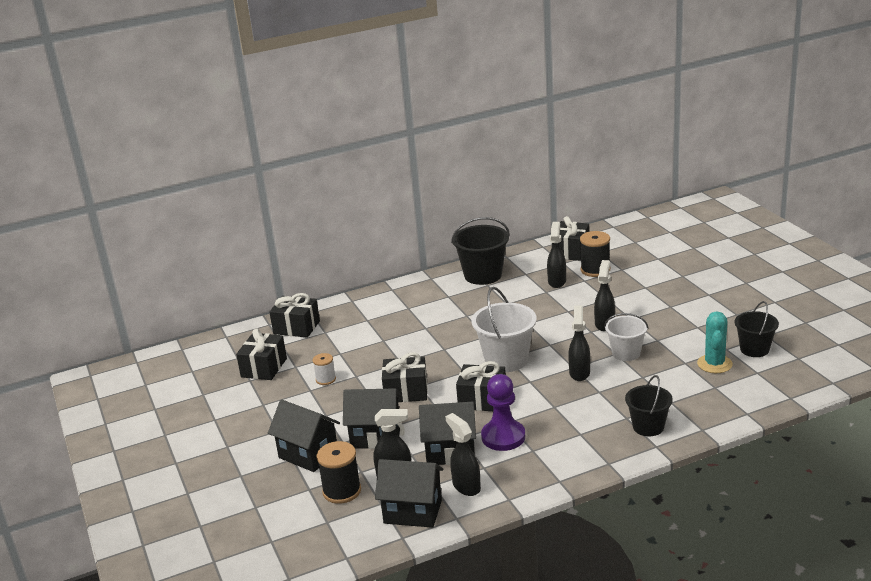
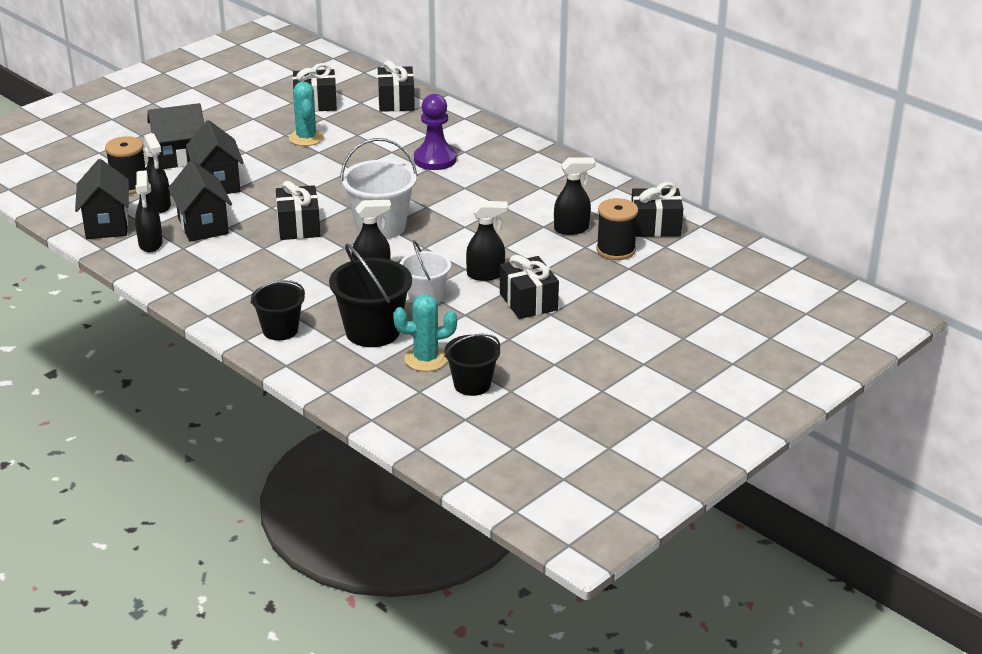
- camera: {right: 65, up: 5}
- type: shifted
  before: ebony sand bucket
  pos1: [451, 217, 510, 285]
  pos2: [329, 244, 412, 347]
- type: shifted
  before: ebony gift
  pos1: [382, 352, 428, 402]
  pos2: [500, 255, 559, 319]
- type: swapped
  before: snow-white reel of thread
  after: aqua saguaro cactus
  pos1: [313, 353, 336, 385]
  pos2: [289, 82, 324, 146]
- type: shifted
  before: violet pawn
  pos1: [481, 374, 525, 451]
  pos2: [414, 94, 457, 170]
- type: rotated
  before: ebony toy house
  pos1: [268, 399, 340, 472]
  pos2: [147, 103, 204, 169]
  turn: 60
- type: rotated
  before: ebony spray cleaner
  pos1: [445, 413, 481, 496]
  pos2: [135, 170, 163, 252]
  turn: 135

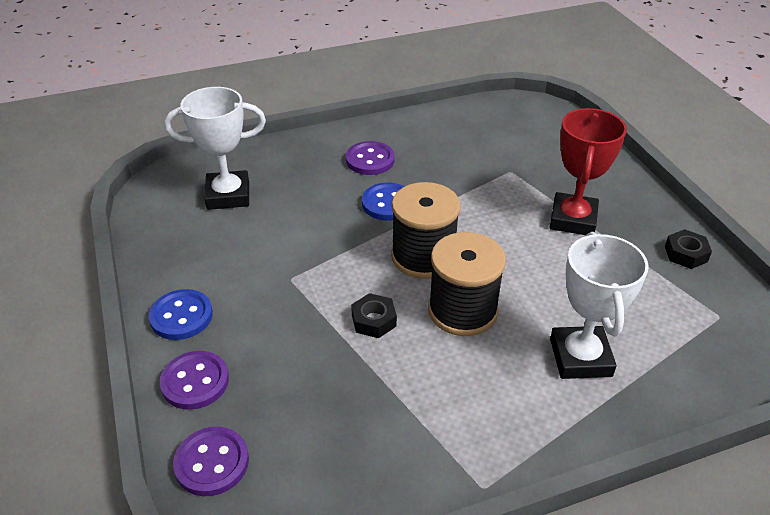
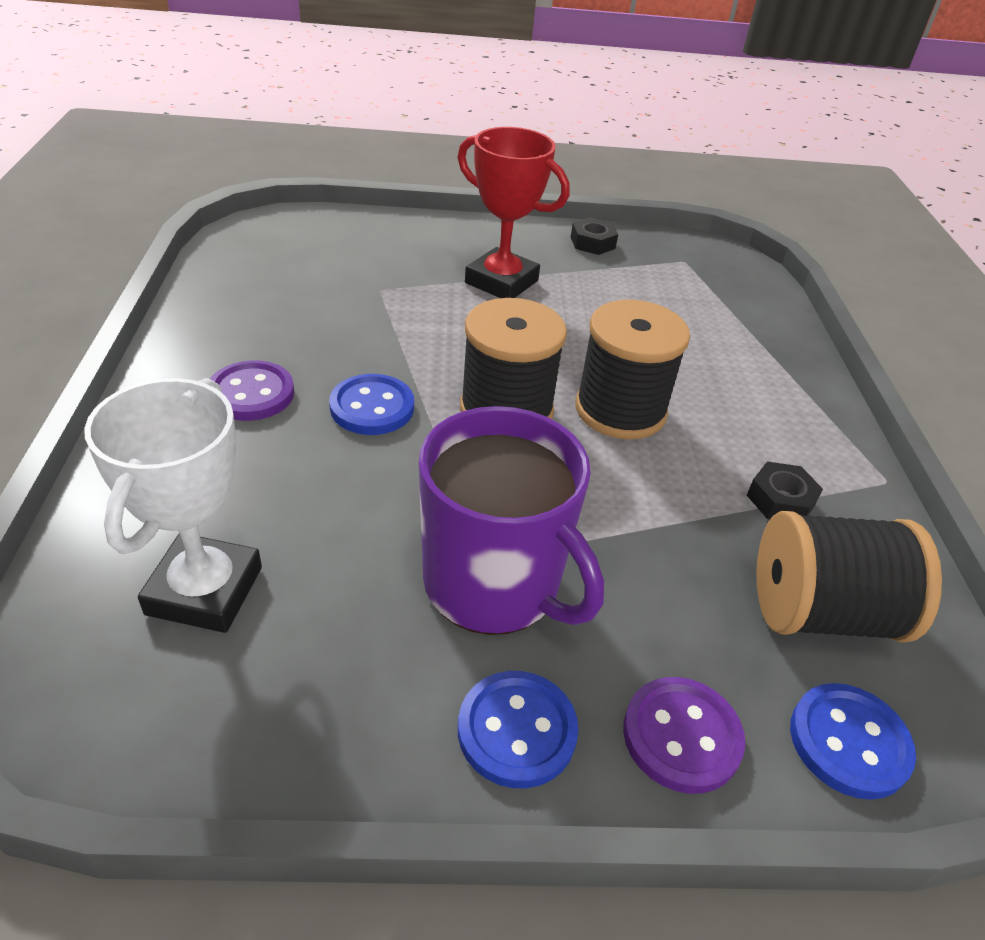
- camera: {right: -75, up: 0}
- type: gone
  before: snow-white prize cup
  pos1: [550, 232, 649, 379]
- type: shifted
  before: ebony hex nut
  pos1: [351, 293, 397, 338]
  pos2: [747, 462, 823, 519]
- type: repainted
  before: violet sewing button
  after: royal blue sewing button
  pos1: [173, 427, 249, 496]
  pos2: [790, 683, 916, 800]
- type: new
  after: violet mug
  pos2: [419, 406, 604, 635]
- type: new
  after: ebony reel of thread
  pos2: [756, 511, 942, 642]

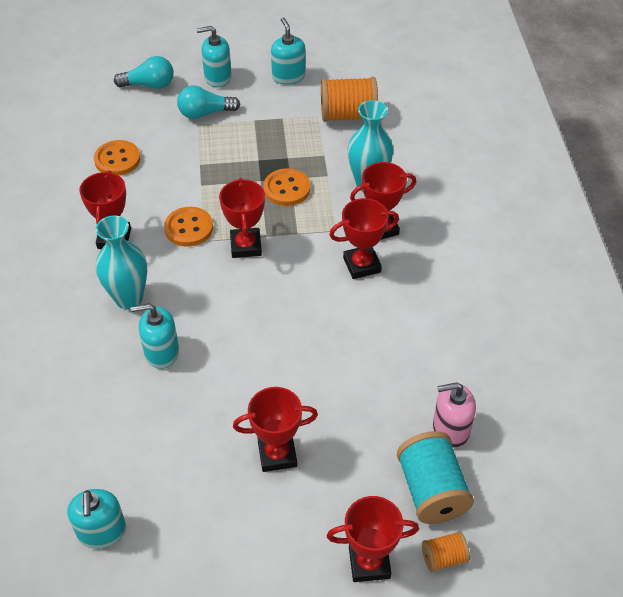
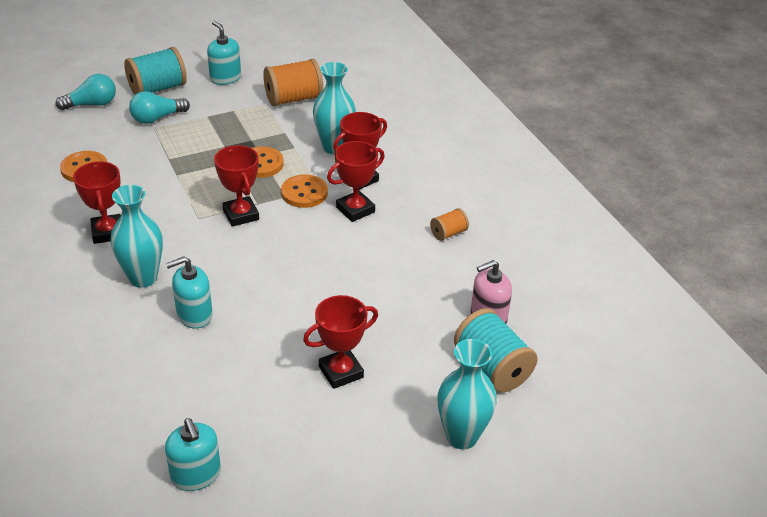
- camera: {right: -20, up: -10}
- type: swapped
  before: aqua pump bottle
  after: aqua reel of thread
  pos1: [197, 26, 232, 87]
  pos2: [124, 47, 187, 95]
- type: shifted
  before: orange sewing button
  pos1: [164, 207, 213, 247]
  pos2: [281, 174, 328, 208]
- type: swapped
  before: red prize cup
  after: aqua flower vase
  pos1: [327, 496, 419, 582]
  pos2: [438, 339, 497, 449]
- type: shifted
  before: orange reel of thread
  pos1: [422, 531, 470, 572]
  pos2: [430, 208, 469, 241]

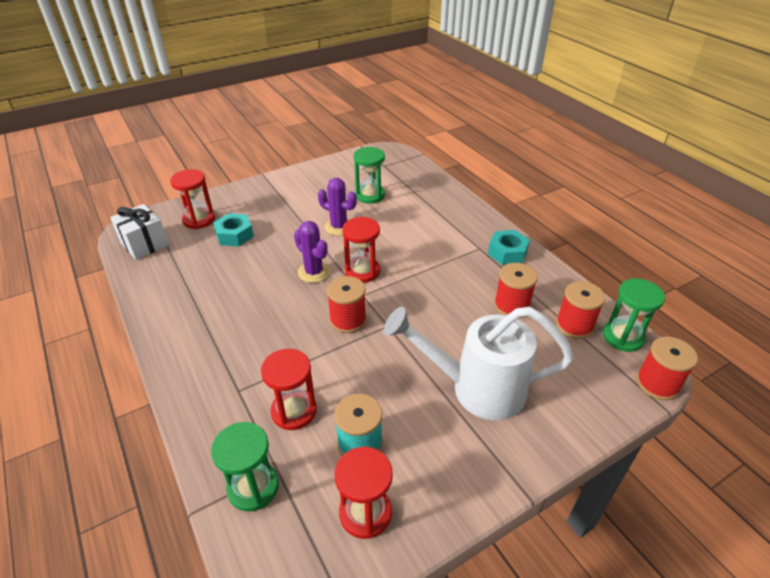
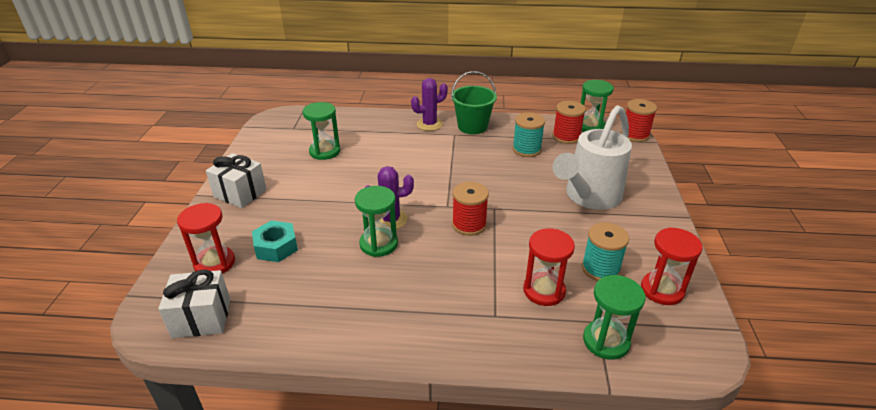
- camera: {right: -55, up: -5}
- type: shifted
  before: violet saguaro cactus
  pos1: [318, 178, 357, 236]
  pos2: [411, 78, 448, 131]
- type: gone
  before: red hourglass
  pos1: [342, 217, 380, 283]
- type: swapped
  before: aqua hex nut
  after: leaf-green sand bucket
  pos1: [488, 230, 530, 265]
  pos2: [451, 71, 497, 134]
- type: repainted
  before: red reel of thread
  after: aqua reel of thread
  pos1: [494, 263, 538, 318]
  pos2: [512, 112, 545, 157]
- type: new
  after: snow-white gift
  pos2: [206, 153, 267, 208]
- type: new
  after: leaf-green hourglass
  pos2: [355, 186, 398, 257]

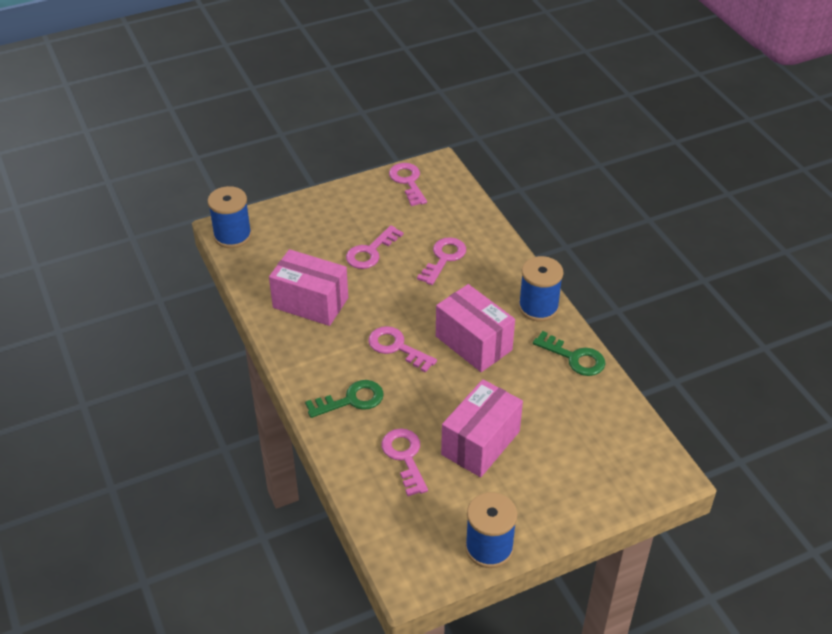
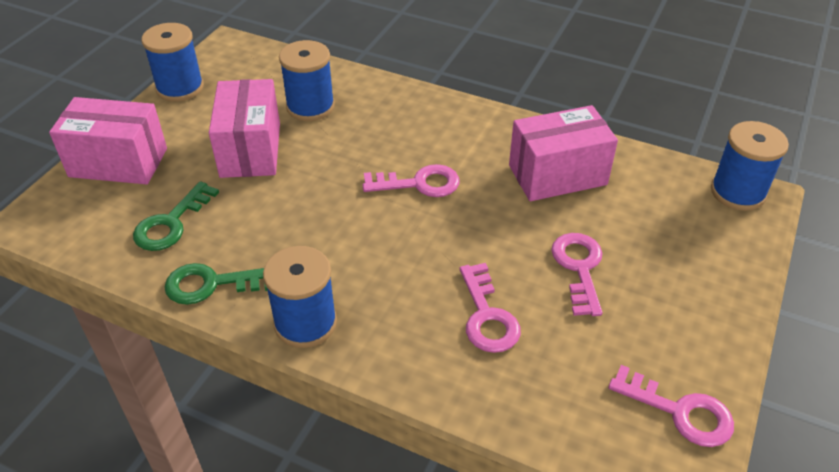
- camera: {right: 140, up: 0}
- type: shifted
  before: rosy box
  pos1: [436, 284, 515, 372]
  pos2: [49, 97, 167, 184]
- type: shifted
  before: leaf-green latchkey
  pos1: [305, 380, 384, 418]
  pos2: [133, 181, 219, 251]
- type: swapped
  before: rosy latchkey
  after: royal blue reel of thread
  pos1: [382, 428, 428, 496]
  pos2: [279, 40, 335, 121]

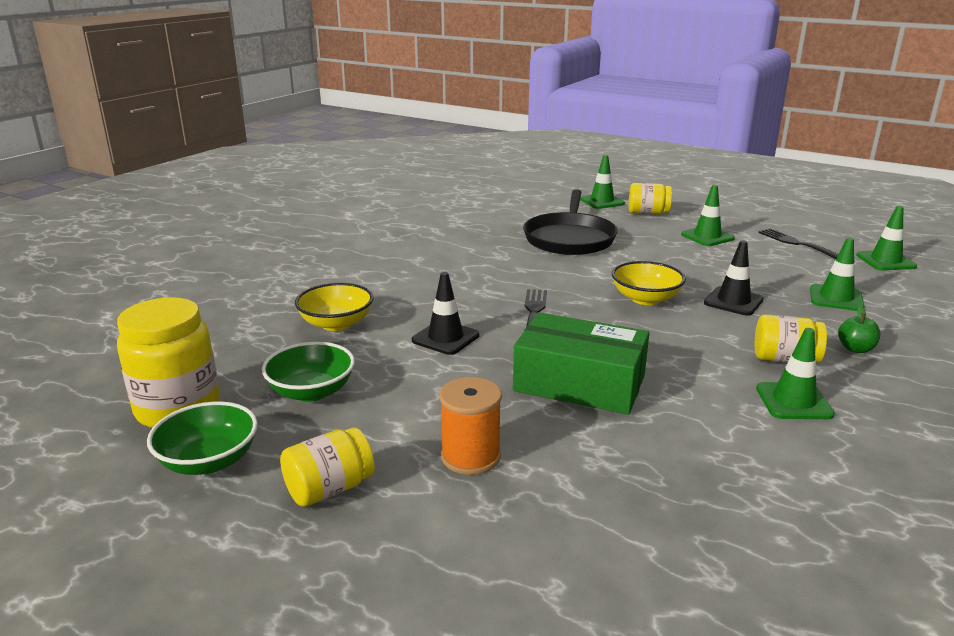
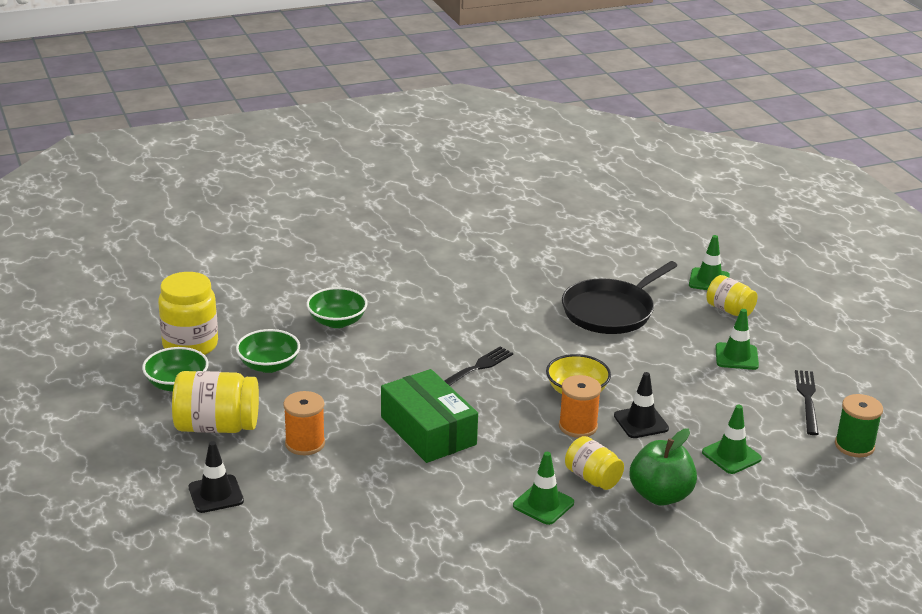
- camera: {right: 35, up: 5}
- type: swapped
  before: leaf-green road cone
  after: leaf-green reel of thread
  pos1: [856, 206, 917, 270]
  pos2: [835, 394, 883, 457]
- type: shifted
  before: ebony road cone
  pos1: [412, 272, 479, 355]
  pos2: [189, 441, 244, 513]
- type: repainted
  before: golden deep dish
  after: leaf-green deep dish
  pos1: [295, 283, 373, 331]
  pos2: [306, 287, 368, 328]
- type: scaled
  before: leaf-green apple
  pos1: [838, 306, 880, 353]
  pos2: [630, 429, 697, 506]
  scale: 2.0
- type: scaled
  before: golden preserve jar
  pos1: [280, 427, 375, 507]
  pos2: [172, 371, 259, 433]
  scale: 1.62
- type: new
  after: orange reel of thread
  pos2: [559, 375, 601, 438]

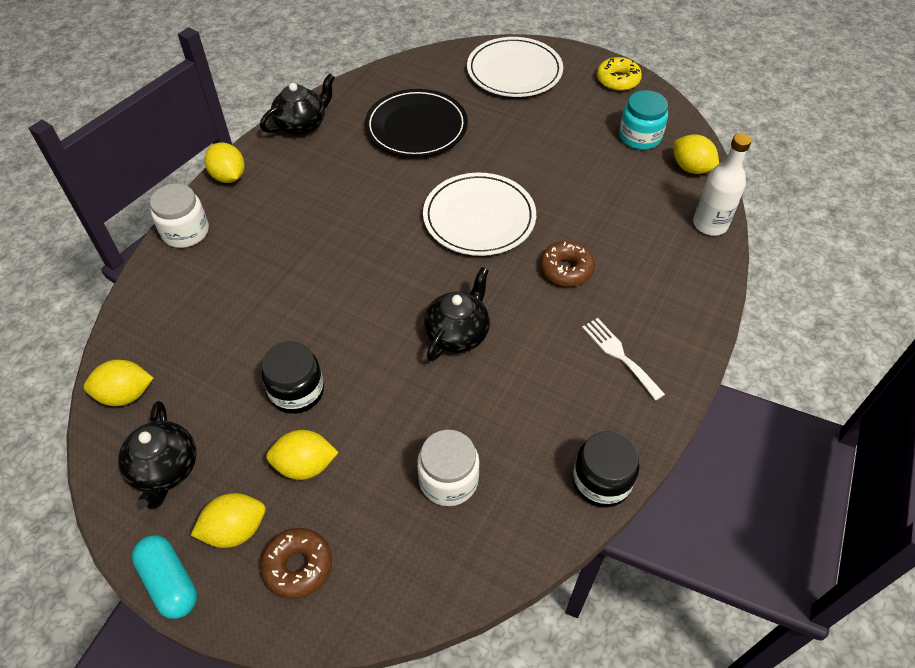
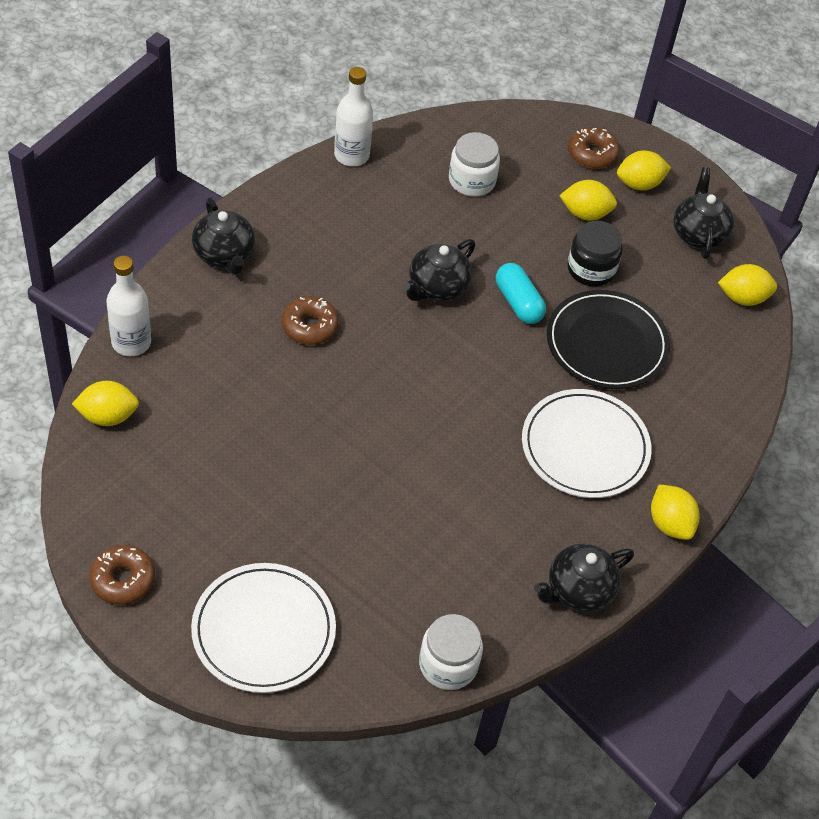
- camera: {right: -175, up: 0}
- type: repainted
  before: golden glazed donut
  after: brown glazed donut
  pos1: [597, 57, 642, 91]
  pos2: [89, 545, 155, 605]
- type: shifted
  before: ebony plate
  pos1: [365, 89, 468, 157]
  pos2: [547, 290, 670, 389]
- type: gone
  before: aqua preserve jar
  pos1: [619, 90, 668, 150]
- type: rotated
  before: golden citrus fruit
  pos1: [673, 134, 719, 174]
  pos2: [72, 381, 139, 426]
  turn: -60
- type: shifted
  before: snow-white plate
  pos1: [423, 173, 536, 256]
  pos2: [522, 389, 651, 498]
- type: shifted
  before: snow-white preserve jar
  pos1: [150, 183, 209, 248]
  pos2: [419, 614, 483, 690]
- type: gone
  before: snow-white fork
  pos1: [582, 318, 665, 401]
- type: swapped
  before: ebony preserve jar
  after: snow-white bottle
  pos1: [573, 431, 640, 508]
  pos2: [334, 67, 373, 166]
- type: shifted
  before: aqua pill shape
  pos1: [132, 535, 197, 619]
  pos2: [496, 263, 546, 324]
- type: new
  after: ebony teapot
  pos2: [192, 197, 255, 275]

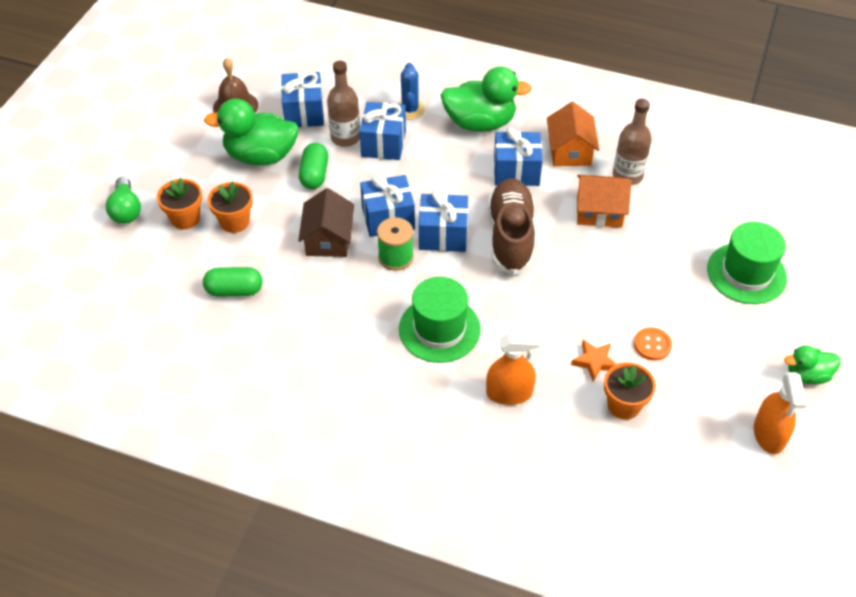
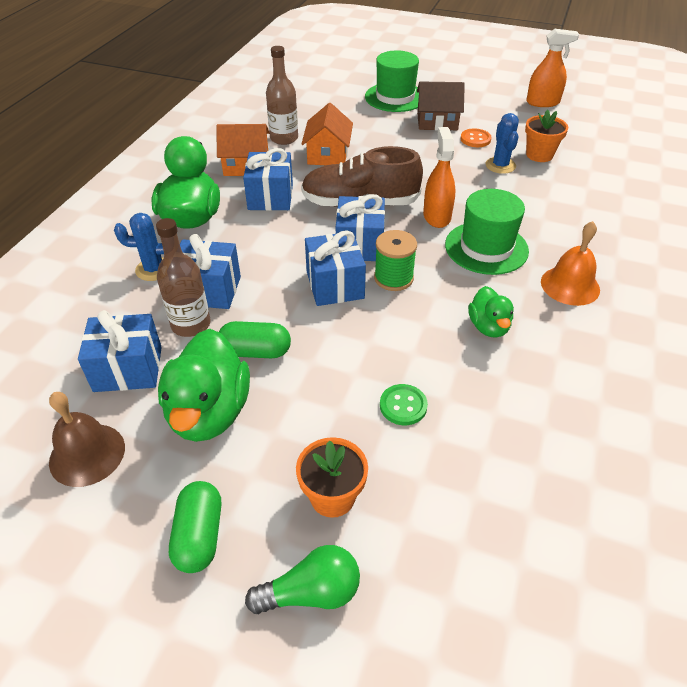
- camera: {right: -90, up: -5}
- type: gone
  before: orange flower pot
  pos1: [208, 182, 253, 233]
- type: shifted
  before: brown toy house
  pos1: [298, 188, 354, 257]
  pos2: [417, 82, 465, 131]
- type: shifted
  before: leaf-green pill shape
  pos1: [203, 267, 263, 297]
  pos2: [169, 481, 221, 573]
- type: shifted
  before: orange spray cleaner
  pos1: [486, 333, 541, 405]
  pos2: [423, 127, 456, 228]
- type: swapped
  before: orange five-pointed star
  after: royal blue saguaro cactus
  pos1: [571, 340, 616, 381]
  pos2: [485, 113, 519, 174]
- type: shifted
  before: leaf-green rubber duck
  pos1: [785, 345, 841, 384]
  pos2: [468, 286, 514, 337]
- type: new
  after: orange bell
  pos2: [541, 221, 600, 306]
- type: new
  after: leaf-green sewing button
  pos2: [380, 384, 428, 425]

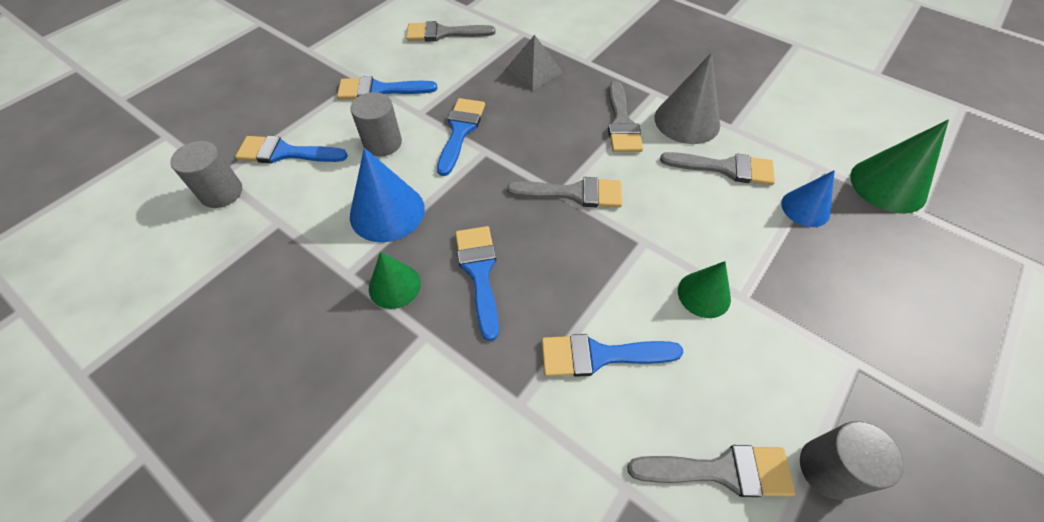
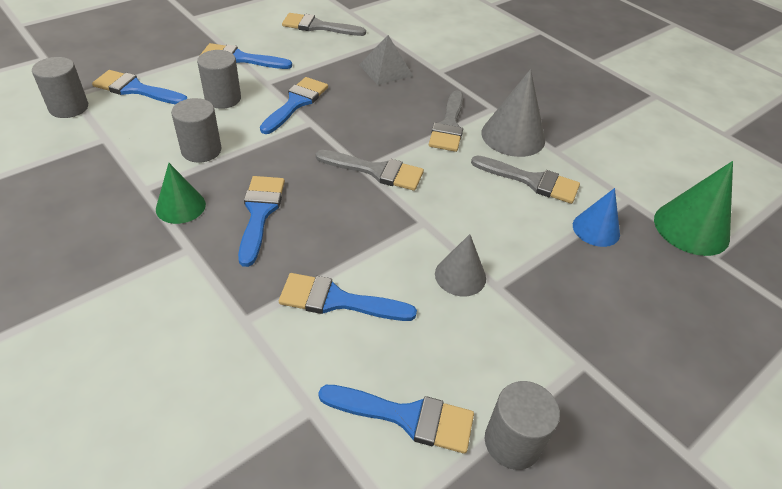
- camera: {right: 10, up: -10}
- type: swapped
  before: royal blue cone
  after: gray solid cylinder
  pos1: [350, 148, 425, 242]
  pos2: [171, 98, 222, 163]
- type: repainted
  before: leaf-green cone
  after: gray cone
  pos1: [678, 261, 731, 318]
  pos2: [435, 234, 486, 296]
- type: repainted
  before: gray paint brush
  after: royal blue paint brush
  pos1: [627, 445, 795, 497]
  pos2: [318, 385, 474, 454]

